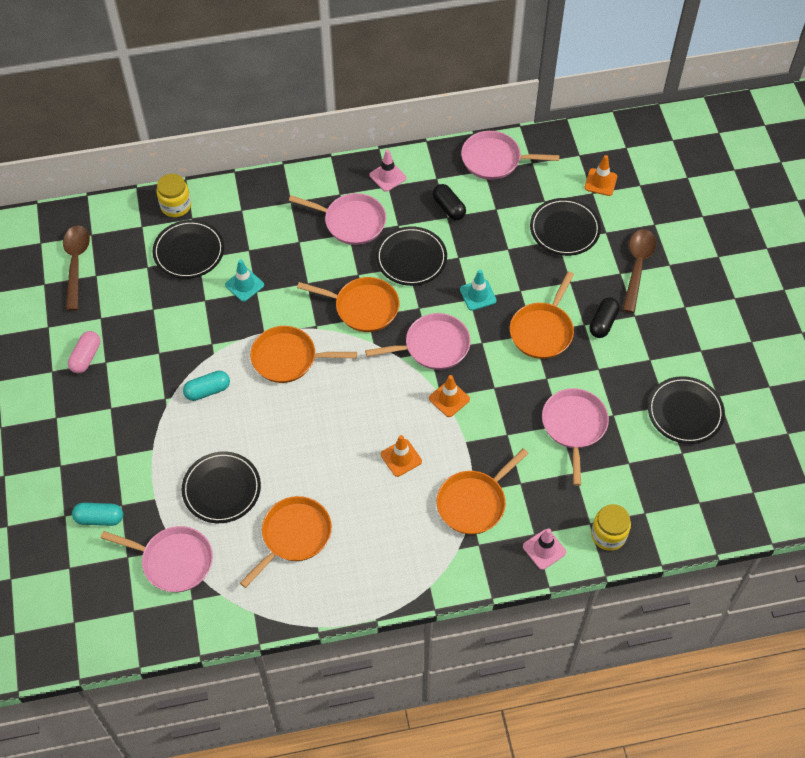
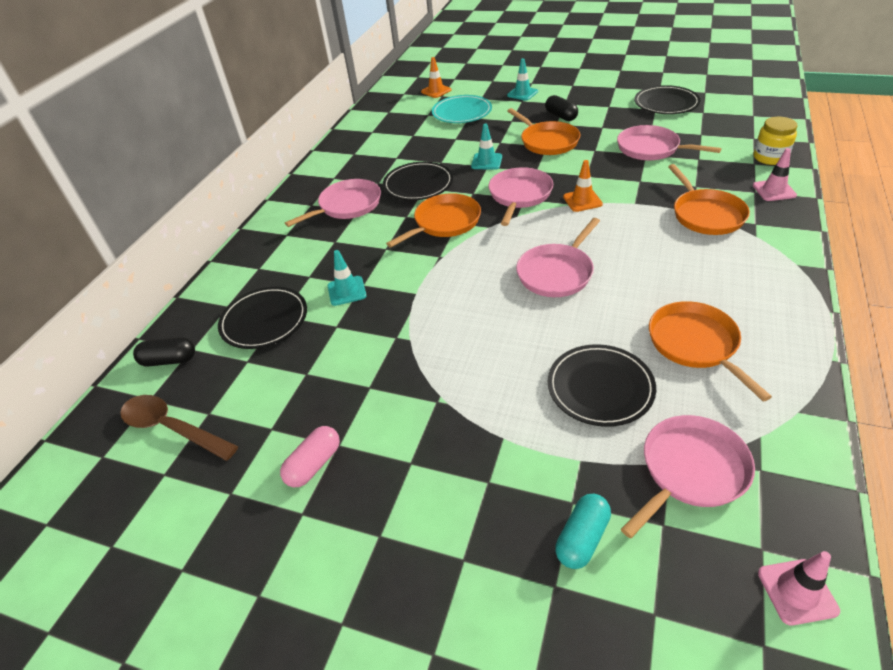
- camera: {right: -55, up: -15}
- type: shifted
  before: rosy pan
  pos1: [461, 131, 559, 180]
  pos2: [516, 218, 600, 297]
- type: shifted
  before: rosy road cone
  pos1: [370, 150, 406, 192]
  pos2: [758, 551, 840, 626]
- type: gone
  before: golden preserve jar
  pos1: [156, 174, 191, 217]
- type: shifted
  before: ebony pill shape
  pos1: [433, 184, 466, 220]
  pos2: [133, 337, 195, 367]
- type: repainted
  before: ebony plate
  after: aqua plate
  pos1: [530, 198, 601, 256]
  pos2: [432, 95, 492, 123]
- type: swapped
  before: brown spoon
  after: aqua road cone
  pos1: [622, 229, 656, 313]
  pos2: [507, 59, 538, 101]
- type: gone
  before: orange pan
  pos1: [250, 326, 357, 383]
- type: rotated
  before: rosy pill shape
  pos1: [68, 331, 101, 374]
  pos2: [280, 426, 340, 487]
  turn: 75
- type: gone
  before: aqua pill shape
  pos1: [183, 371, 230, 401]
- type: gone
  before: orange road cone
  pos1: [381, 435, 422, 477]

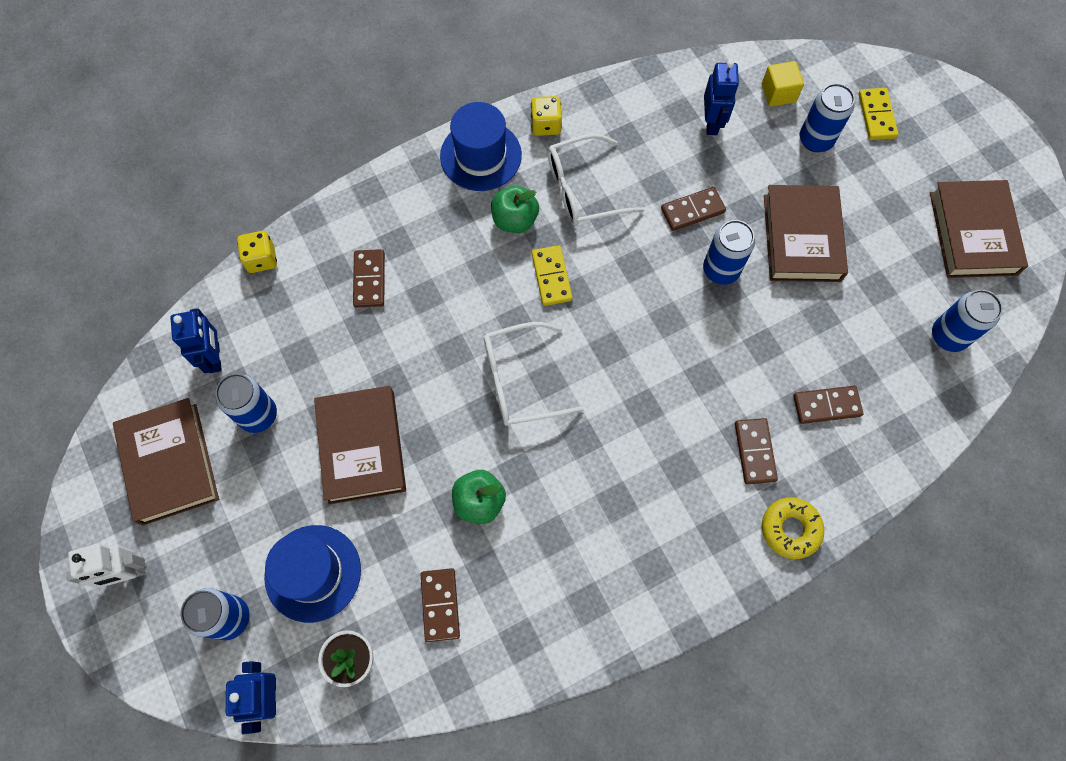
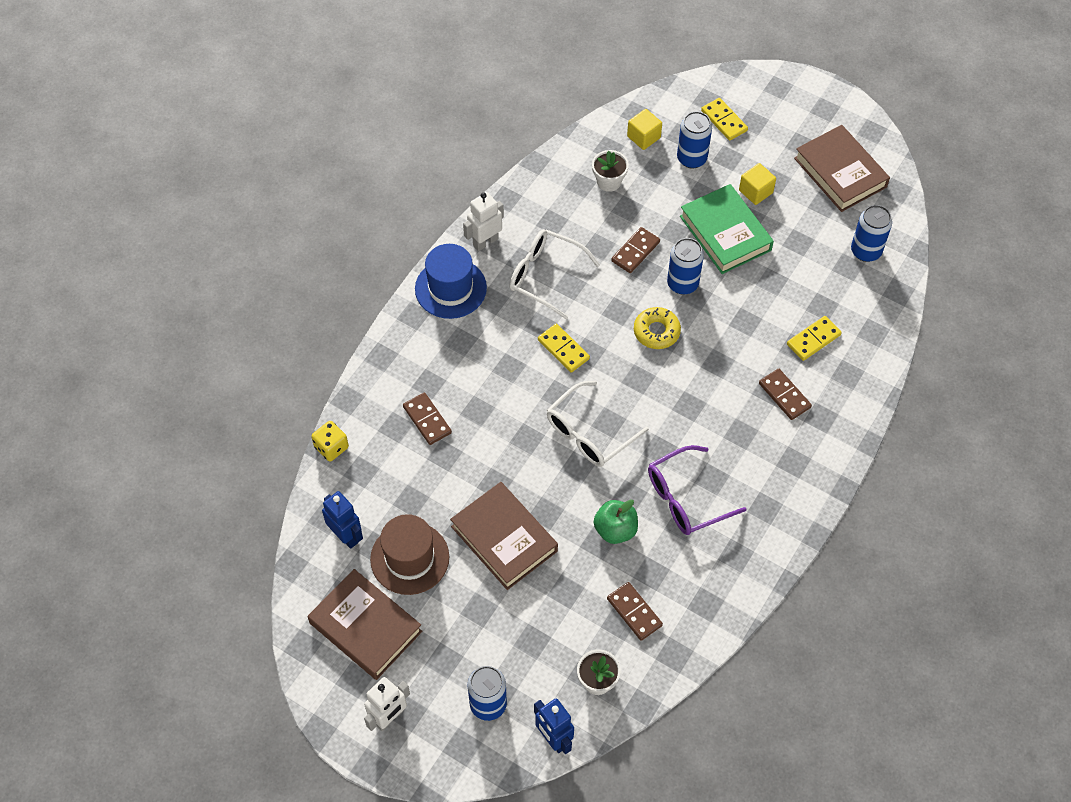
- camera: {right: -30, up: -10}
- type: swapped
  before: royal blue robot figure
  after: snow-white flower pot
  pos1: [704, 60, 739, 135]
  pos2: [592, 150, 629, 192]
- type: swapped
  before: golden game die
  after: snow-white robot figure
  pos1: [531, 96, 562, 136]
  pos2: [463, 192, 504, 251]
- type: rotated
  before: snow-white eyeglasses
  pos1: [548, 134, 645, 226]
  pos2: [509, 229, 600, 319]
  turn: 75
- type: gone
  before: leaf-green apple
  pos1: [491, 185, 539, 233]
- type: repainted
  before: brown hardcover
  after: leaf-green hardcover
  pos1: [764, 185, 848, 282]
  pos2: [680, 184, 774, 274]
- type: swapped
  before: royal blue tin
  after: brown tall hat
  pos1: [216, 374, 277, 433]
  pos2: [370, 514, 449, 595]
- type: repainted
  before: brown domino tile
  after: golden domino tile
  pos1: [793, 386, 863, 424]
  pos2: [787, 316, 842, 361]
- type: shifted
  before: golden glazed donut
  pos1: [762, 497, 824, 559]
  pos2: [634, 307, 681, 349]
- type: gone
  before: royal blue tall hat
  pos1: [264, 525, 361, 623]
- type: new
  after: golden block
  pos2: [739, 163, 776, 205]
- type: new
  after: violet eyeglasses
  pos2: [648, 445, 746, 535]

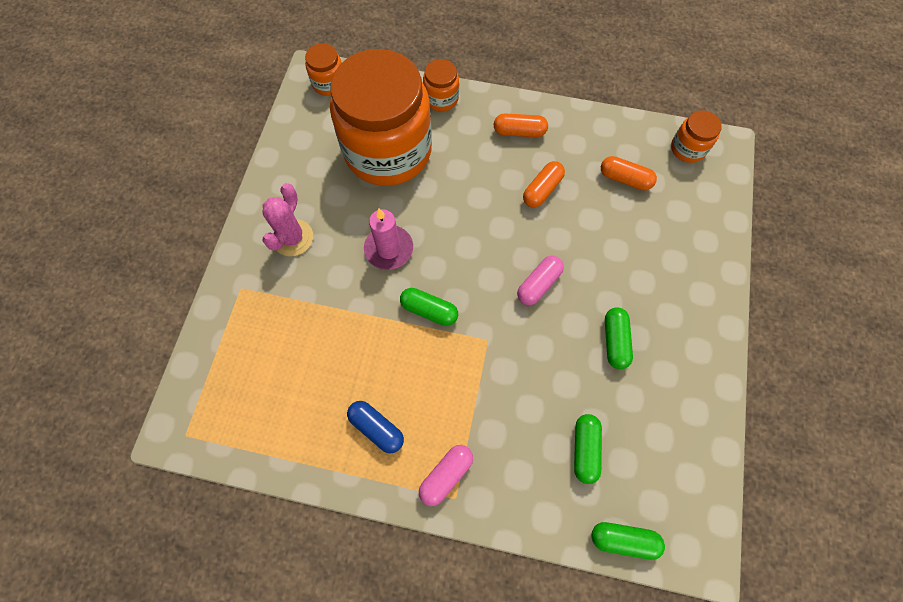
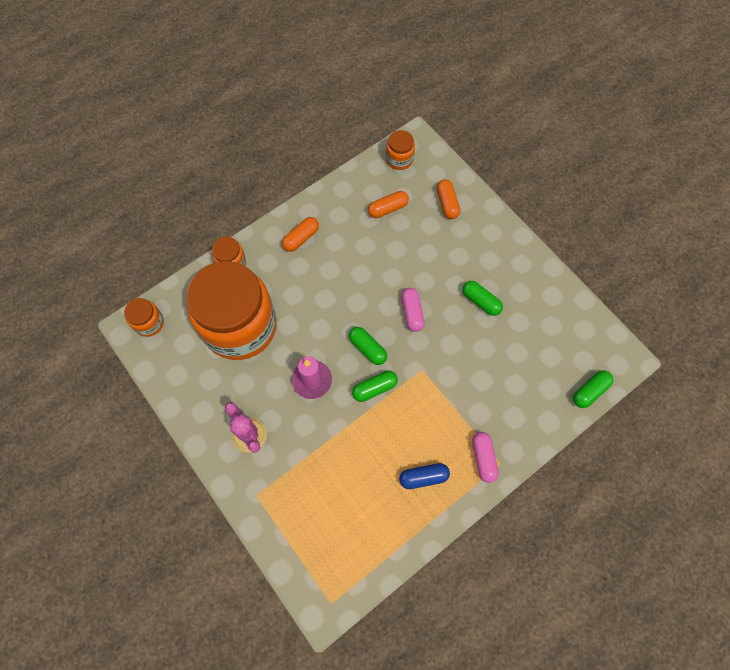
- camera: {right: -50, up: 0}
- type: shifted
  before: orange pill shape
  pos1: [523, 161, 565, 208]
  pos2: [437, 179, 460, 219]
- type: shifted
  before: leaf-green pill shape
  pos1: [574, 414, 602, 484]
  pos2: [349, 327, 387, 365]

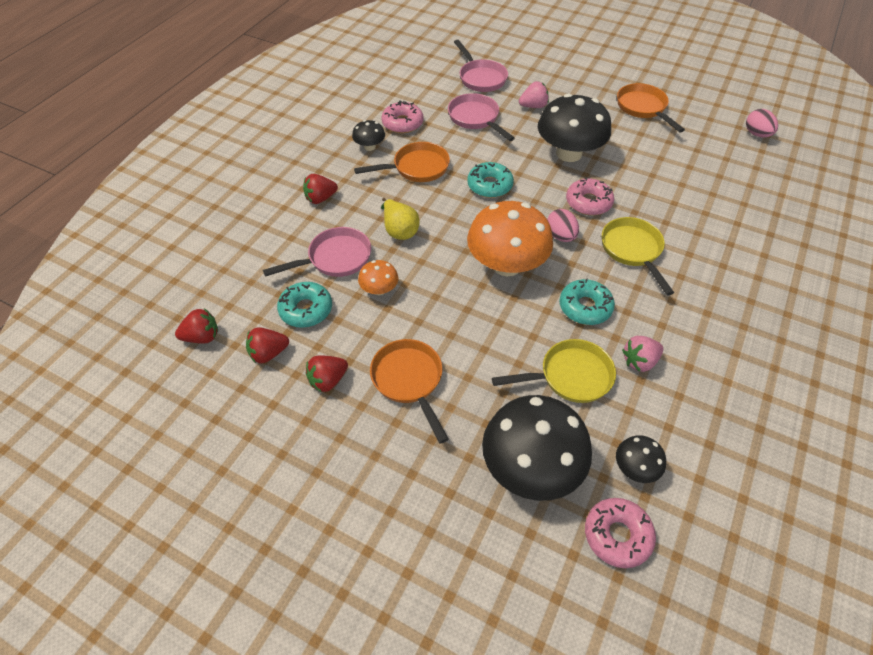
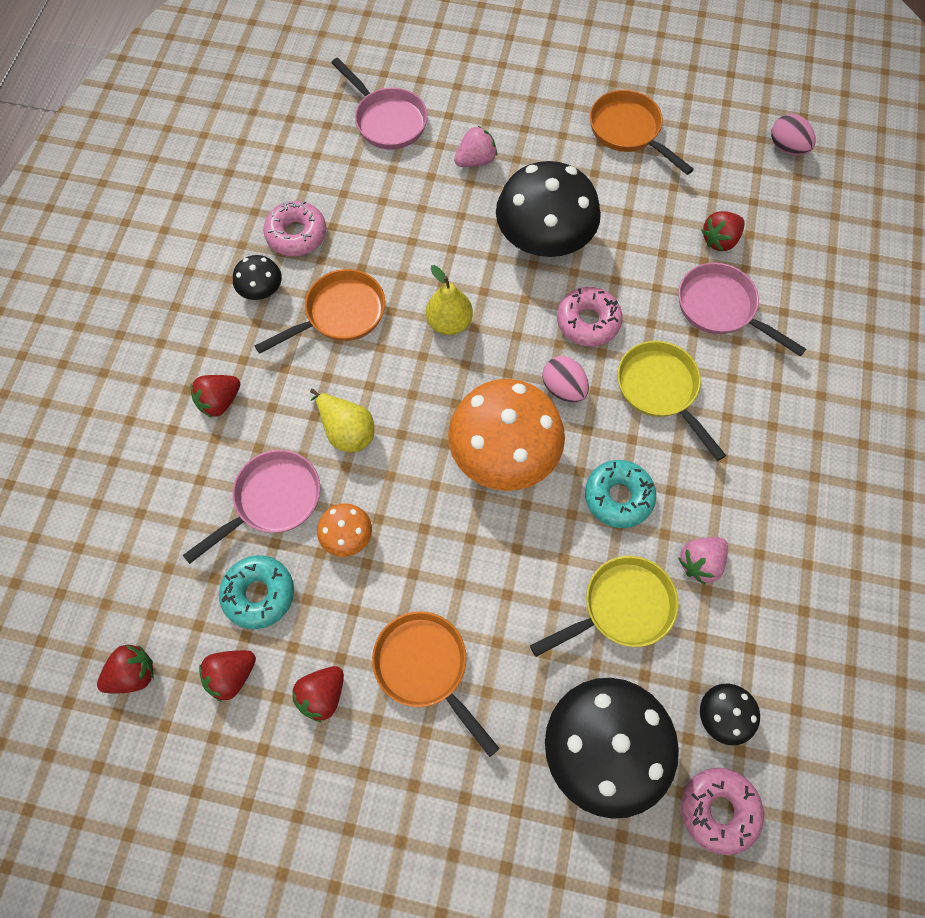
- camera: {right: -15, up: 15}
- type: shifted
  before: rosy pan
  pos1: [448, 93, 515, 141]
  pos2: [678, 263, 806, 356]
- type: swapped
  before: aqua glazed donut
  after: golden pear
  pos1: [467, 162, 514, 198]
  pos2: [426, 265, 473, 335]
- type: new
  after: red toy strawberry
  pos2: [701, 211, 745, 251]

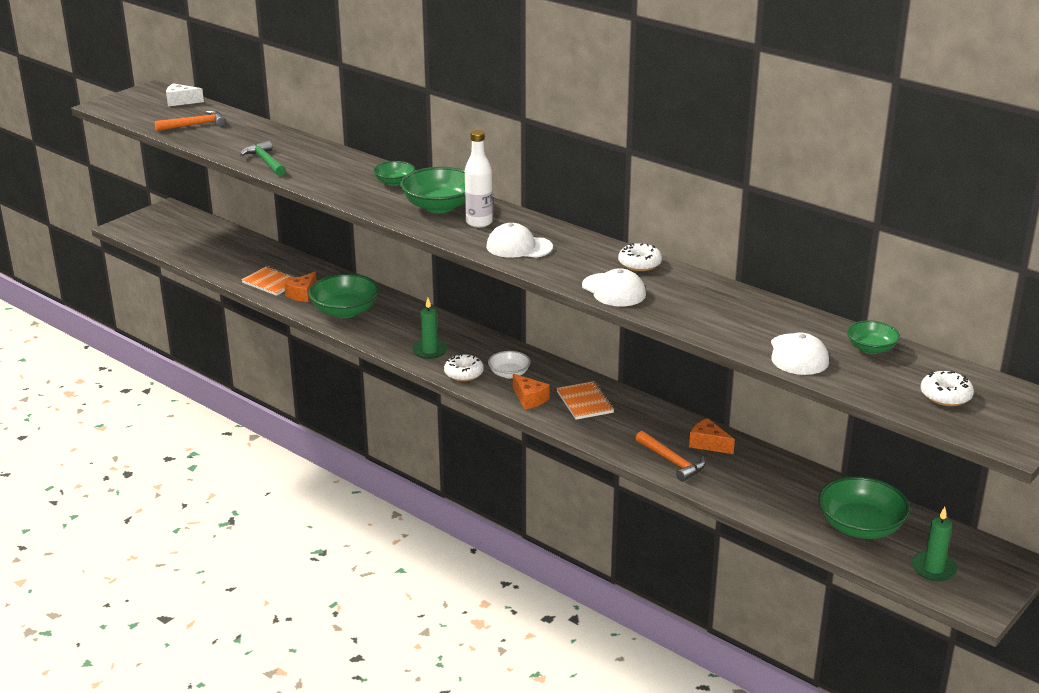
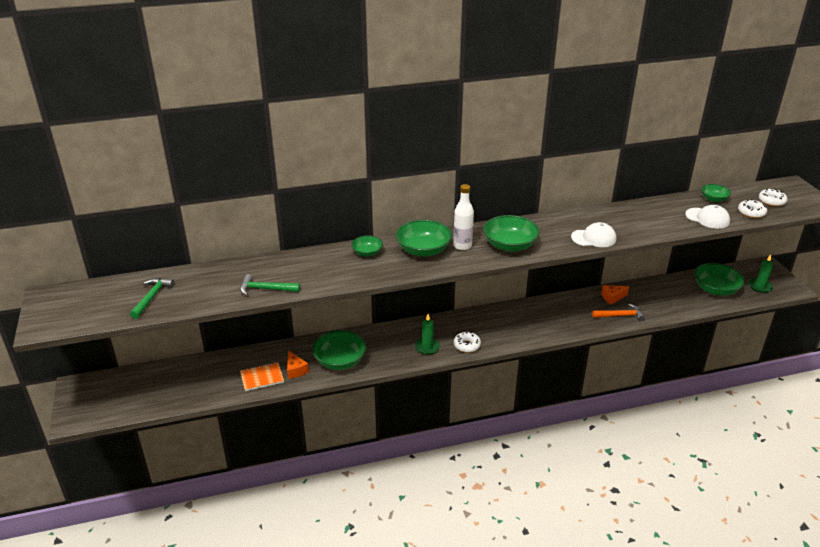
- camera: {right: -55, up: 5}
- type: gone
  before: snow-white cheese
  pos1: [166, 83, 204, 106]
- type: repainted
  before: orange carpenter's hammer
  after: leaf-green carpenter's hammer
  pos1: [155, 110, 226, 131]
  pos2: [130, 278, 175, 319]
- type: swapped
  before: snow-white baseball cap
  after: leaf-green deep dish
  pos1: [486, 223, 553, 258]
  pos2: [483, 215, 540, 252]
- type: shifted
  before: snow-white glazed donut
  pos1: [618, 243, 662, 271]
  pos2: [738, 199, 767, 218]
- type: gone
  before: snow-white deep dish
  pos1: [488, 351, 531, 378]
- type: gone
  before: orange cheese
  pos1: [513, 374, 550, 409]
- type: gone
  before: orange exercise book
  pos1: [556, 381, 614, 420]

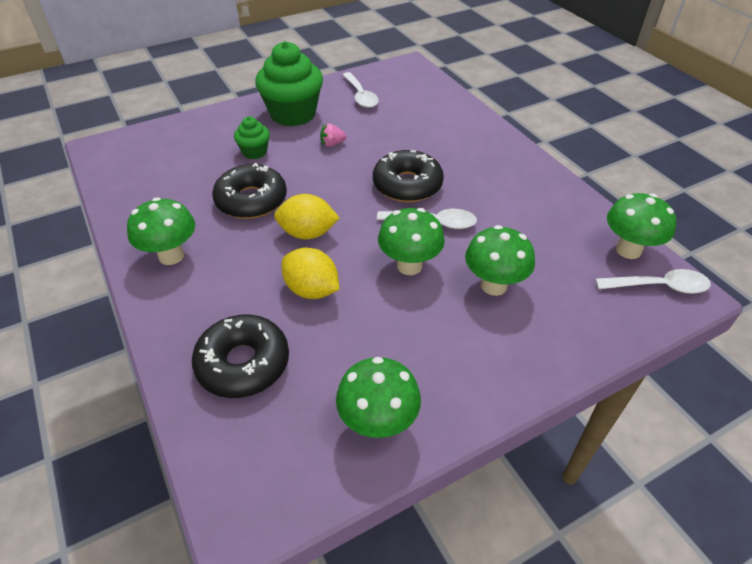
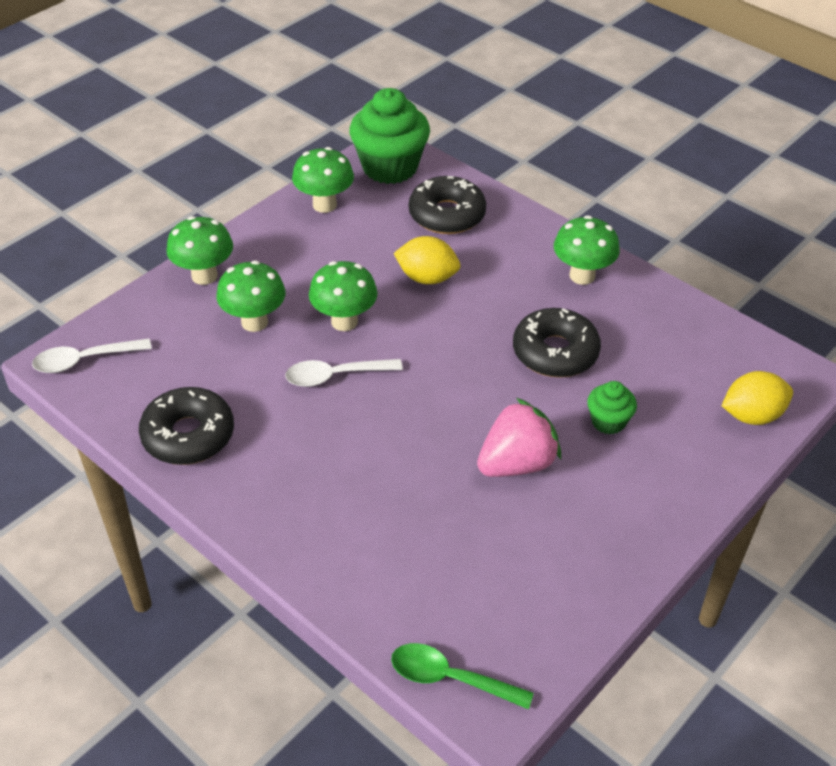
- camera: {right: 160, up: 0}
- type: shifted
  before: leaf-green fairy cake
  pos1: [255, 41, 323, 126]
  pos2: [349, 88, 430, 184]
- type: gone
  before: snow-white spoon
  pos1: [342, 72, 379, 108]
- type: scaled
  before: rosy toy strawberry
  pos1: [320, 124, 347, 147]
  pos2: [477, 398, 561, 477]
  scale: 2.18
- type: shifted
  before: ebony glazed donut
  pos1: [373, 150, 444, 202]
  pos2: [139, 387, 234, 465]
- type: shifted
  before: leaf-green toadstool
  pos1: [607, 193, 676, 259]
  pos2: [166, 216, 233, 285]
- type: shifted
  before: golden citrus fruit
  pos1: [274, 194, 340, 239]
  pos2: [722, 371, 793, 425]
- type: new
  after: leaf-green spoon
  pos2: [391, 643, 534, 710]

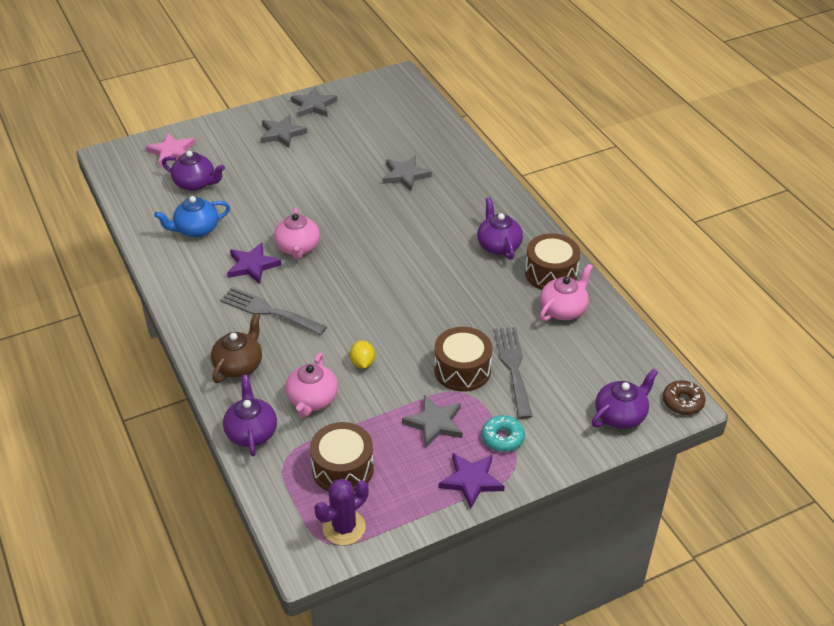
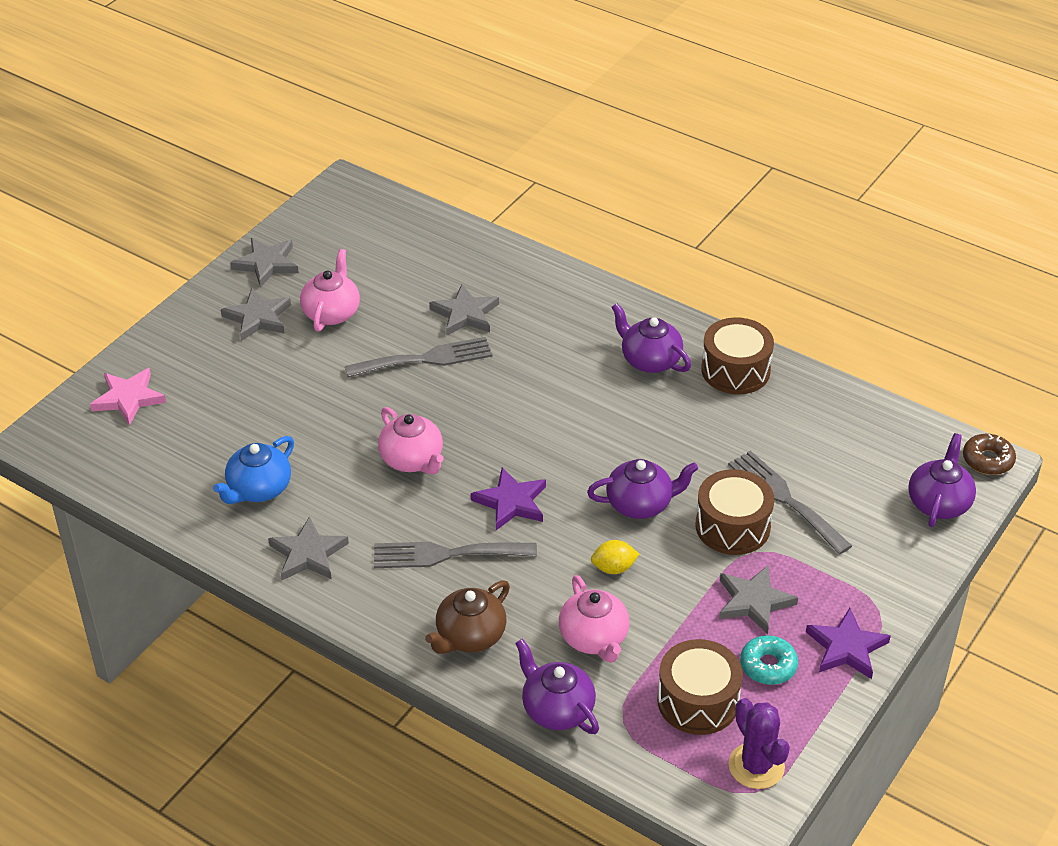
- camera: {right: -30, up: 0}
- type: shifted
  before: violet teapot
  pos1: [162, 151, 225, 191]
  pos2: [587, 459, 698, 519]
- type: shifted
  before: violet five-pointed star
  pos1: [227, 243, 281, 284]
  pos2: [471, 467, 546, 530]
- type: shifted
  before: rosy teapot
  pos1: [540, 263, 593, 321]
  pos2: [300, 249, 360, 332]
- type: rotated
  before: brown teapot
  pos1: [211, 313, 262, 383]
  pos2: [425, 580, 510, 654]
  turn: -135
- type: rotated
  before: golden citrus fruit
  pos1: [350, 340, 375, 368]
  pos2: [591, 540, 639, 574]
  turn: -60
- type: shifted
  before: aqua glazed donut
  pos1: [482, 415, 525, 452]
  pos2: [740, 635, 798, 685]
- type: rotated
  before: violet saguaro cactus
  pos1: [315, 479, 369, 545]
  pos2: [728, 698, 790, 789]
  turn: -45
- type: new
  after: gray fork
  pos2: [345, 337, 493, 378]
- type: new
  after: gray five-pointed star
  pos2: [268, 516, 349, 580]

